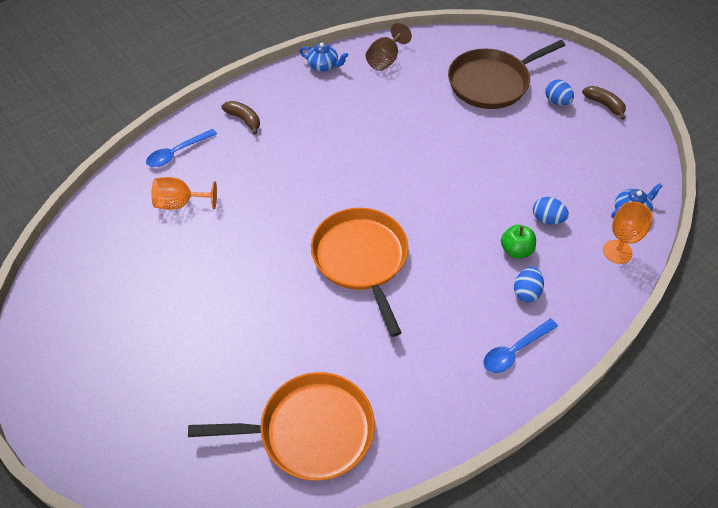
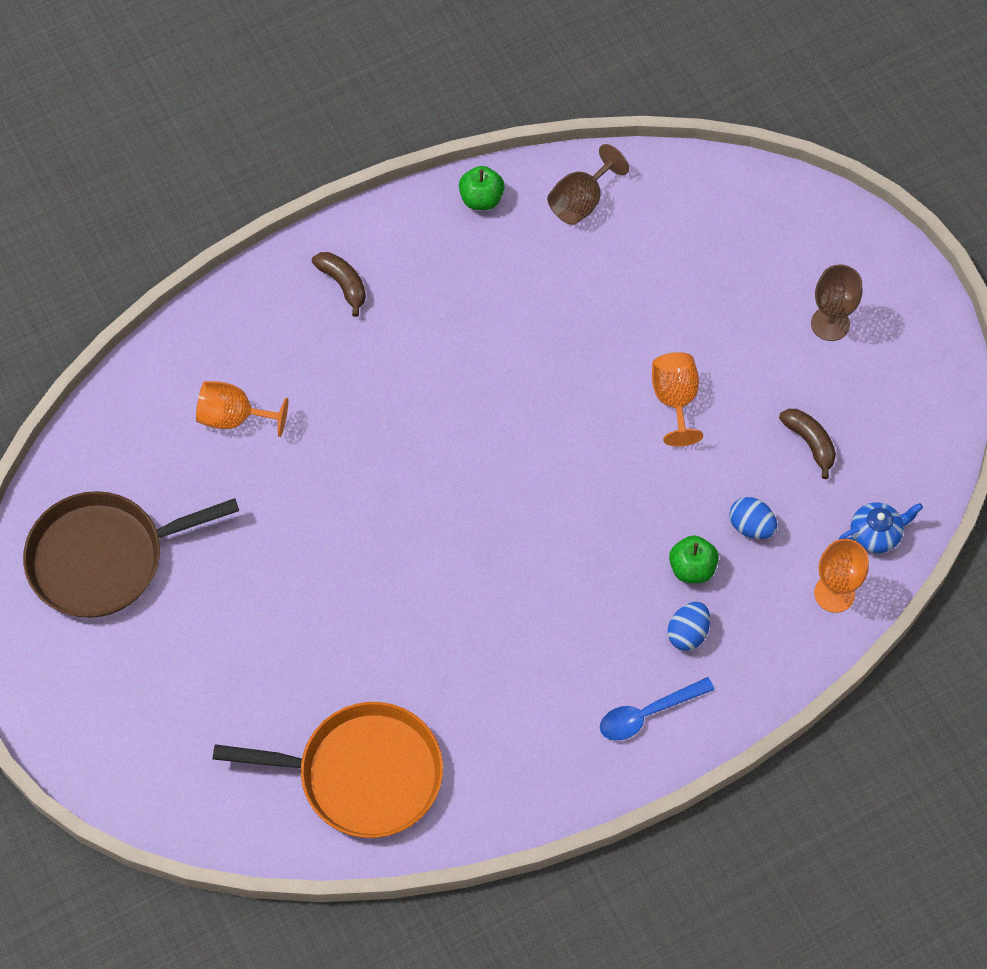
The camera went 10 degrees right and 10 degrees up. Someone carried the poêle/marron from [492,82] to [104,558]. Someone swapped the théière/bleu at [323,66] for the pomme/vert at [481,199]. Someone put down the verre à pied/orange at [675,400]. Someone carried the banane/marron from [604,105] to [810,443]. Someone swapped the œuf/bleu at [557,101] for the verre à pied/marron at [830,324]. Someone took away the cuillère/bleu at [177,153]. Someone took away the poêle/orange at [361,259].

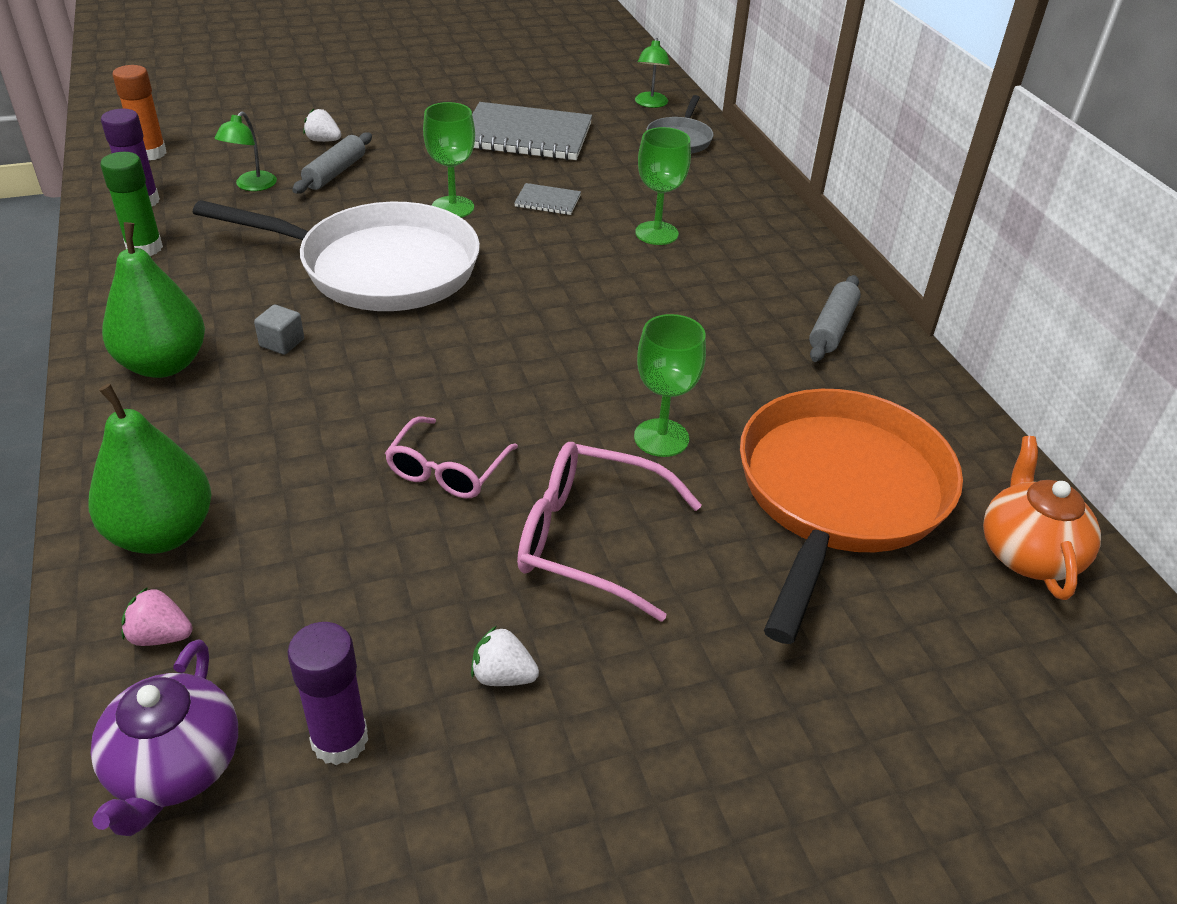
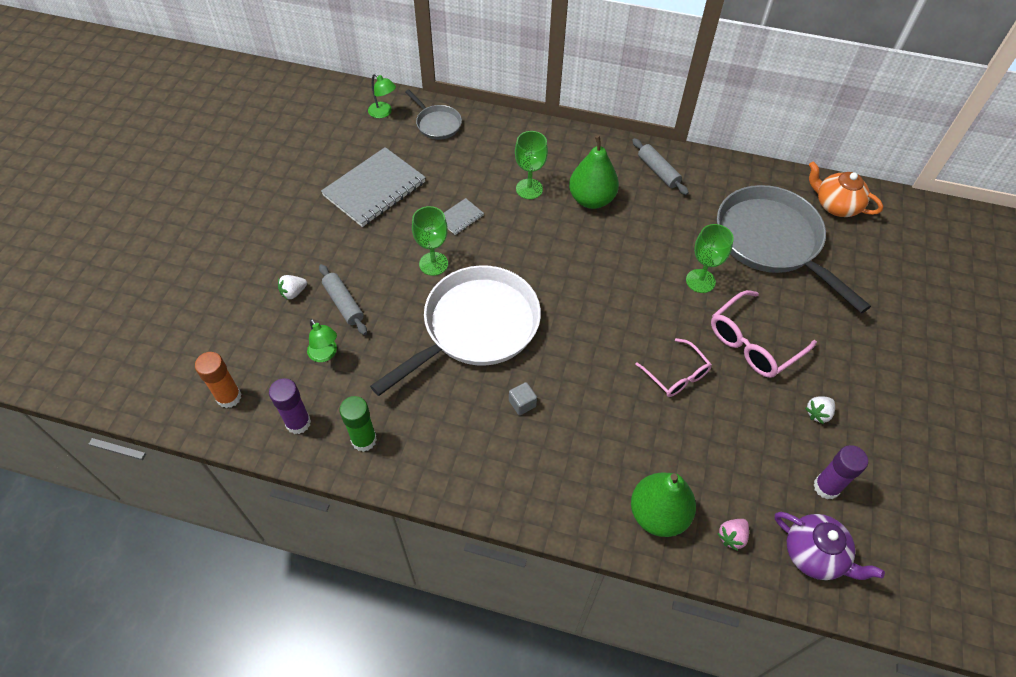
The camera went 55 degrees left and 15 degrees up. Someone carried the poire/vert from [164,364] to [591,199]. Someone repainted the poêle/orange at [838,495], which became the poêle/gris at [772,242].

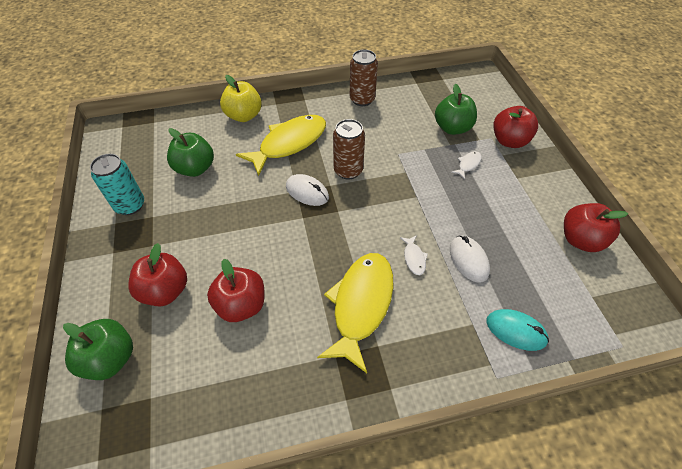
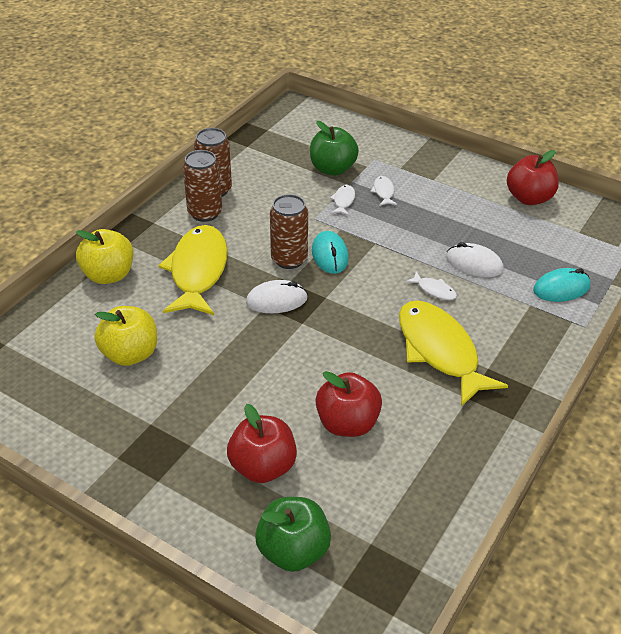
The camera went 45 degrees left and 10 degrees down. Someone repainted the pomme/vert at [195,168], which became the pomme/jaune at [130,354]. Someone put down the canette/marron at [205,213]. Someone put down the souris/turquoise at [330,255]. Someone put down the poisson/blanc at [343,201]. Someone took away the canette/turquoise at [130,205]. Someone took away the pomme/rouge at [509,141].

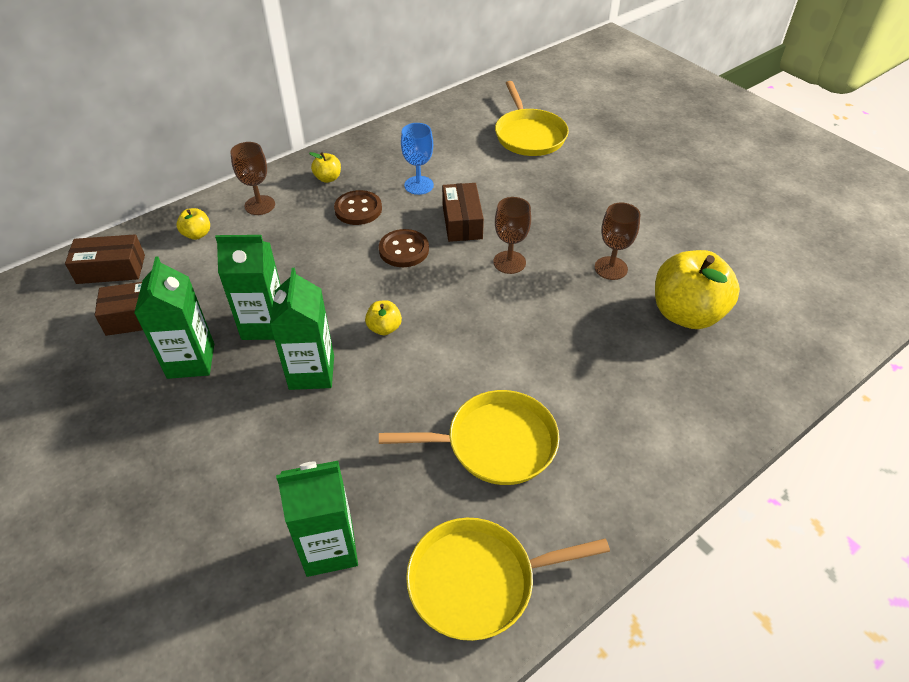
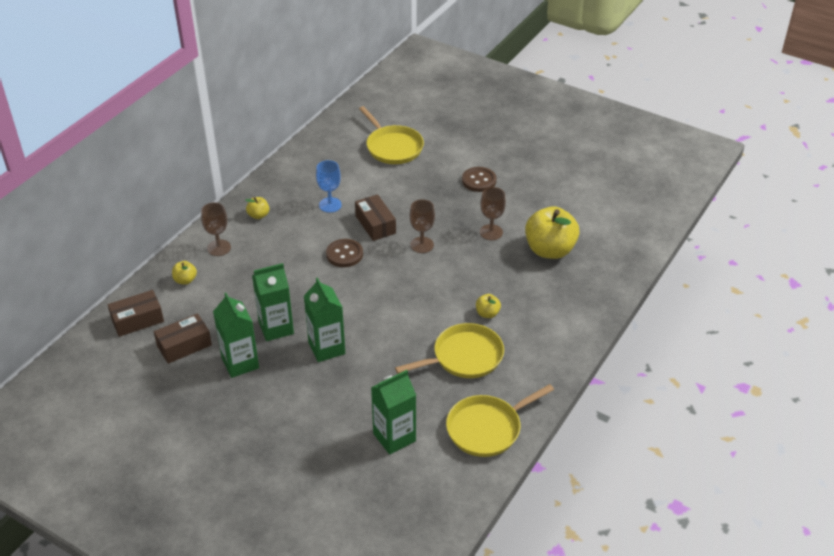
The camera went 20 degrees left and 5 degrees down. Someone carried the bouton/marron from [358,209] to [479,180]. Someone carried the pomme/jaune from [384,328] to [487,313].

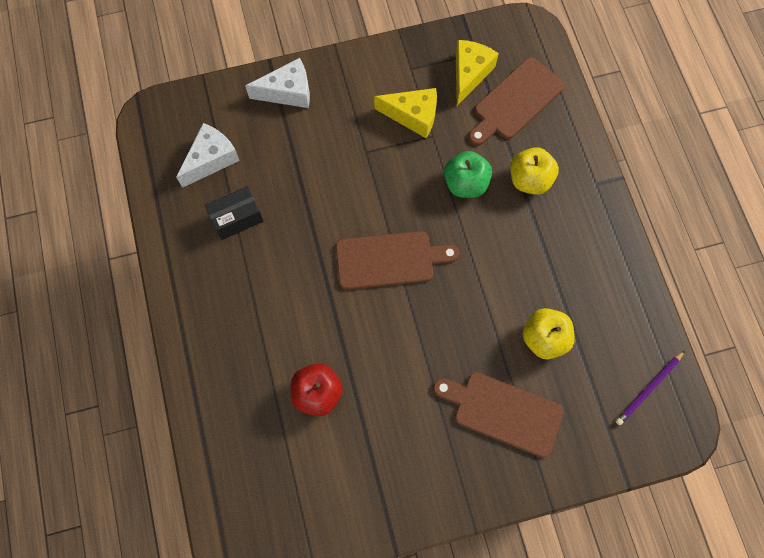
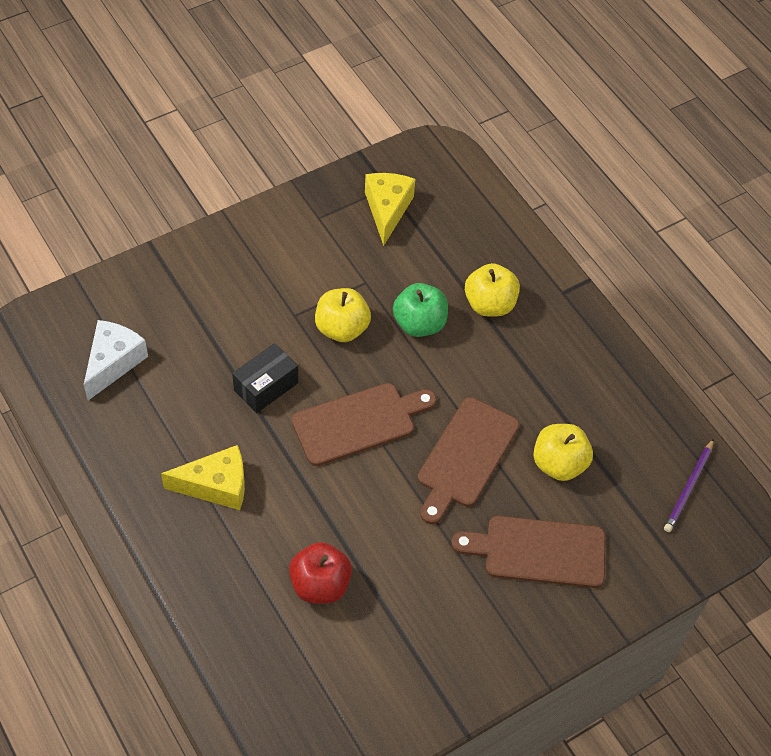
The camera went 20 degrees left and 15 degrees down. Someone carried the fromage/jaune from [413,116] to [216,486]. Someone carried the boîte/noir from [237,218] to [266,386]. Someone put down the pomme/jaune at [342,328]. Someone carried the planche à découper/marron from [515,101] to [465,457]. Someone took away the fromage/blanc at [288,92].

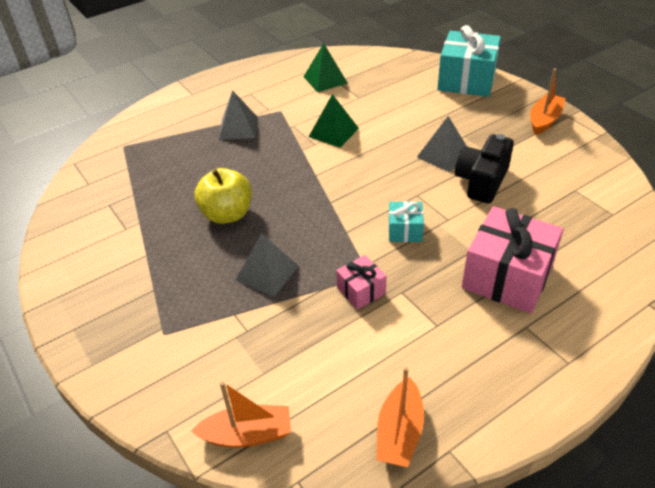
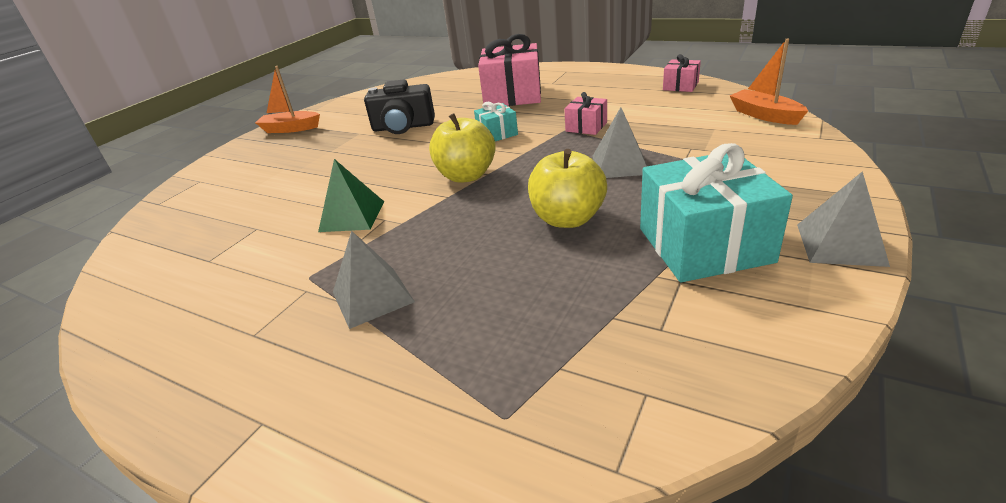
The camera went 115 degrees left and 10 degrees down. Someone put down the pomme/jaune at [466,176]. Someone carried the cadeau/turquoise from [466,80] to [704,245]. Someone swapped the bateau/orange at [399,432] for the cadeau/rose at [680,86]. Someone carried the pyramide/gris from [443,155] to [840,244]. Someone took away the pyramide/vert at [325,79].

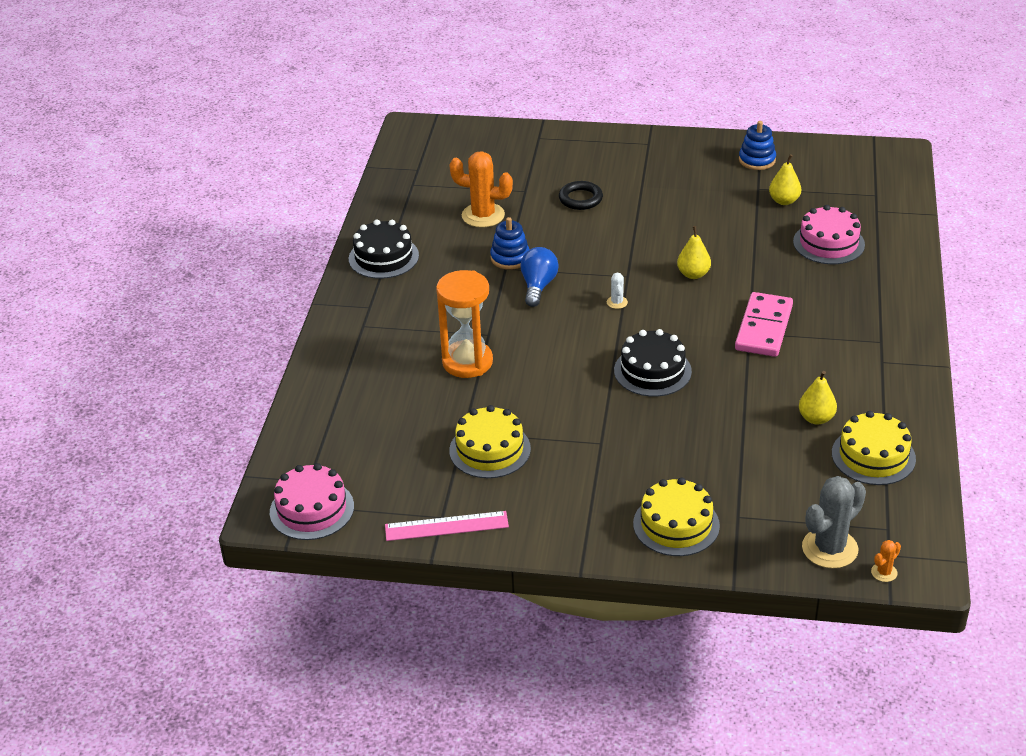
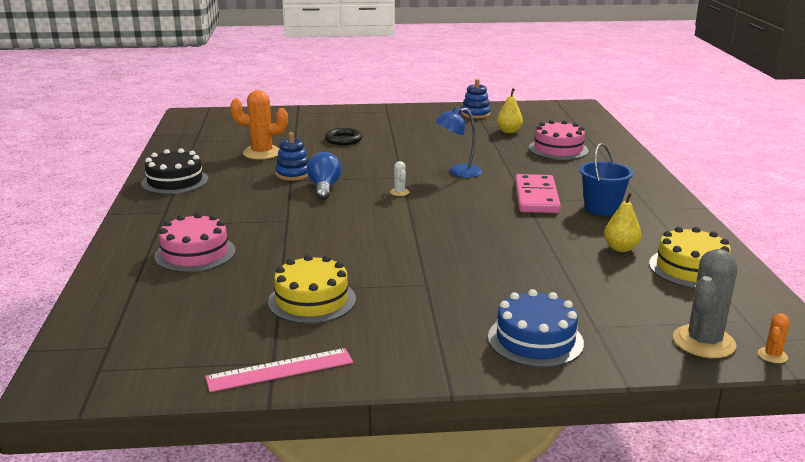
The camera went 15 degrees left and 15 degrees down. Someone carried the gâteau/rose from [312,509] to [195,253]. Someone swapped the poire/jaune at [693,274] for the lampe/bleu at [458,172]. Someone repainted the gâteau/jaune at [676,524], which became the gâteau/bleu at [535,340]. Someone put down the seau/bleu at [601,208]. Someone took away the sablier/orange at [467,362]. Someone took away the gâteau/noir at [652,371].

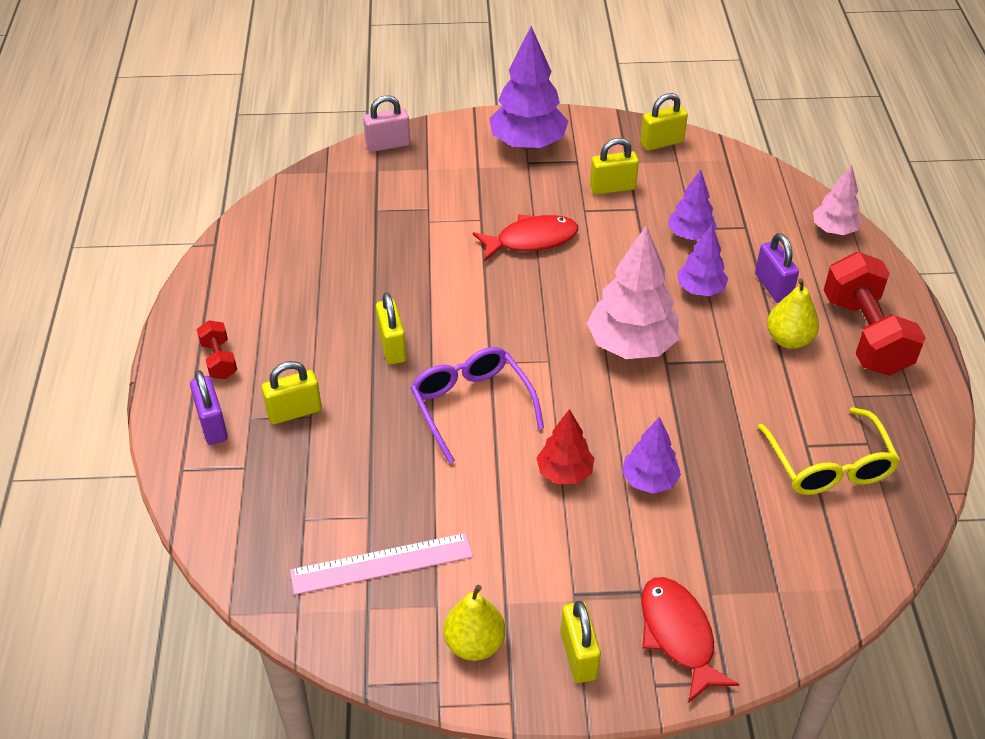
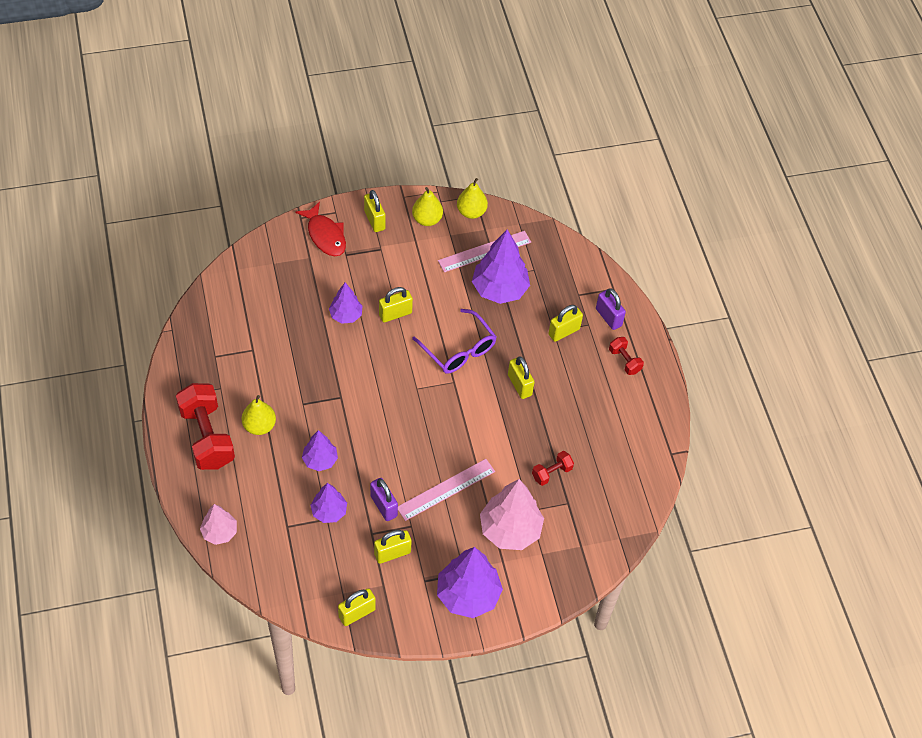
The camera went 165 degrees right and 10 degrees up. Someone carried the cadenas/violet from [773,286] to [383,506]. Someone swapped the arbre/rouge at [564,473] for the cadenas/jaune at [395,314]. Someone swapped the poisson/rouge at [531,240] for the règle/rose at [446,489]. Someone put down the poire/jaune at [471,212]. Someone put down the arbre/violet at [499,289]. Someone carried the arbre/rose from [631,345] to [510,530]. Someone put down the haltère/rouge at [551,473]. Someone took away the cadenas/rose at [388,145]. Someone took away the lunettes/jaune at [829,466].

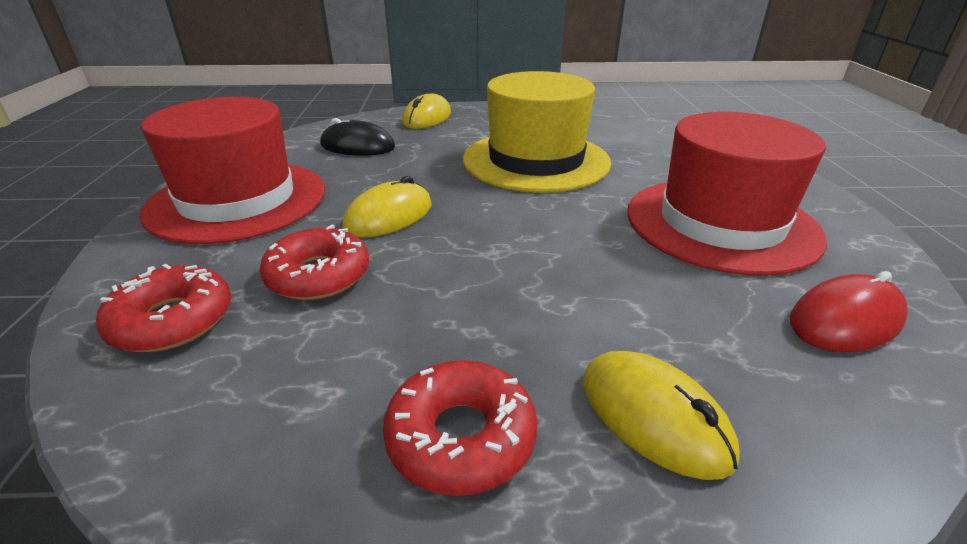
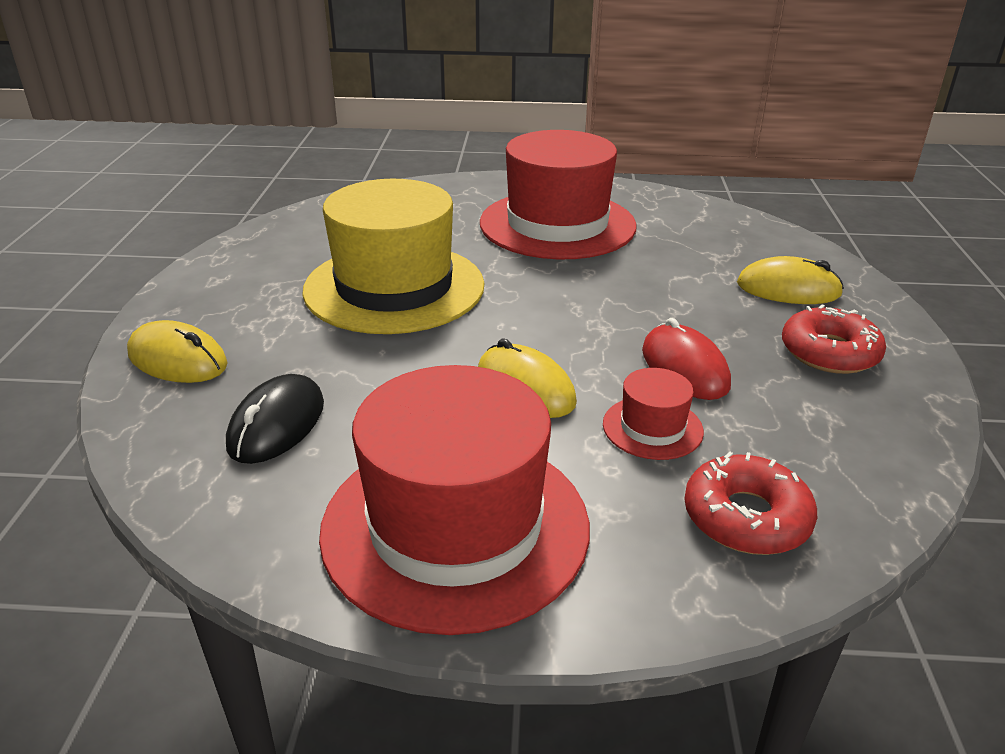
The camera went 85 degrees left and 0 degrees up. Someone swapped the beignet/rouge at [318,275] for the chapeau/rouge at [652,428]. Someone carried the souris/rouge from [845,320] to [684,368]. Someone rotated the souris/jaune at [653,417] by 45 degrees clockwise.

